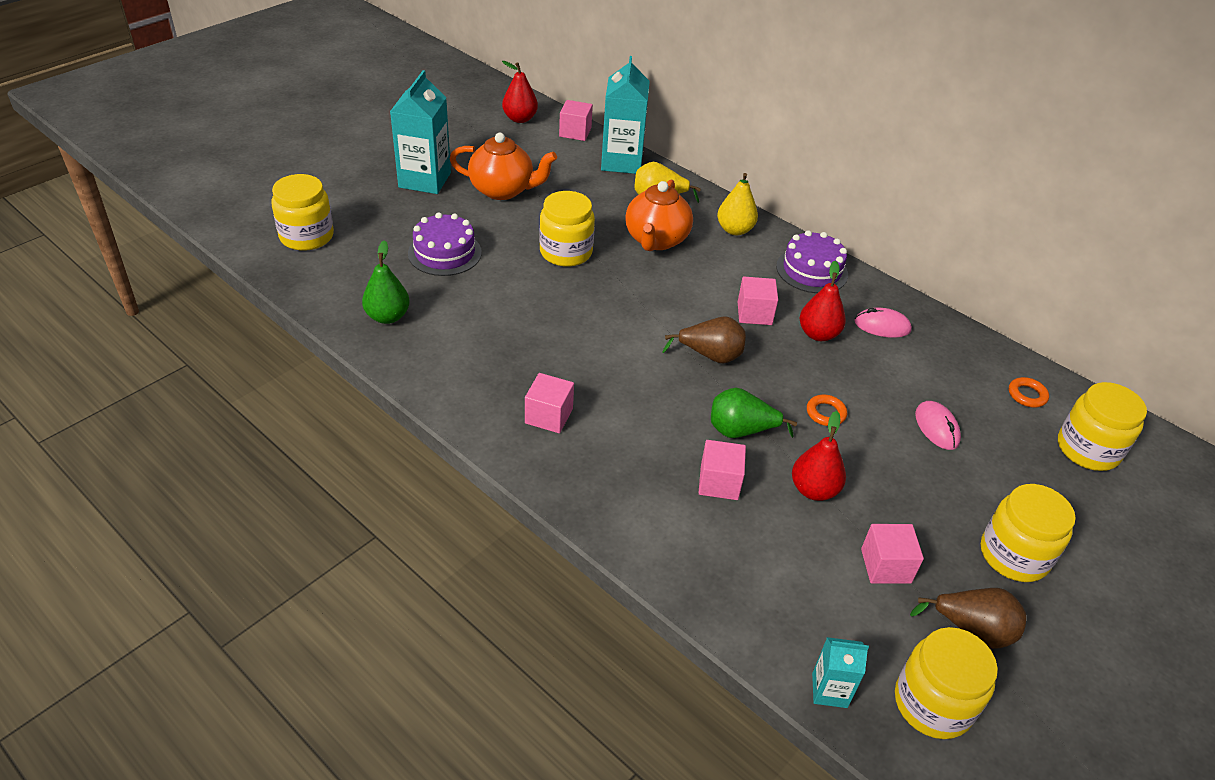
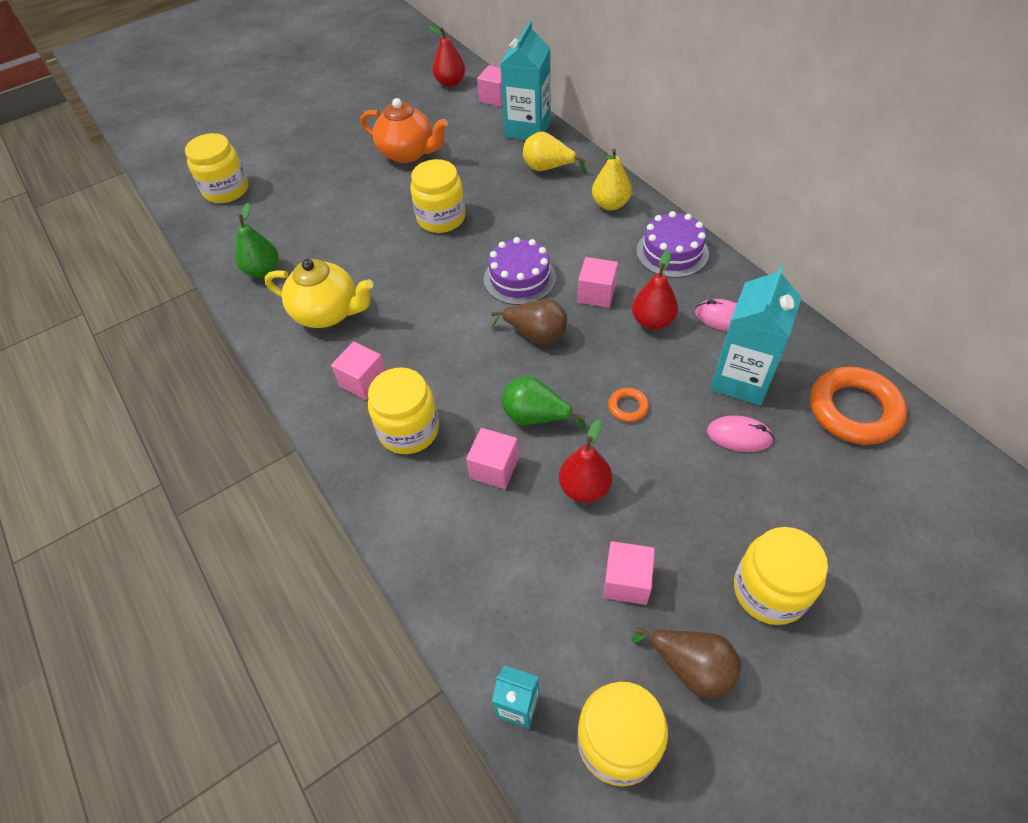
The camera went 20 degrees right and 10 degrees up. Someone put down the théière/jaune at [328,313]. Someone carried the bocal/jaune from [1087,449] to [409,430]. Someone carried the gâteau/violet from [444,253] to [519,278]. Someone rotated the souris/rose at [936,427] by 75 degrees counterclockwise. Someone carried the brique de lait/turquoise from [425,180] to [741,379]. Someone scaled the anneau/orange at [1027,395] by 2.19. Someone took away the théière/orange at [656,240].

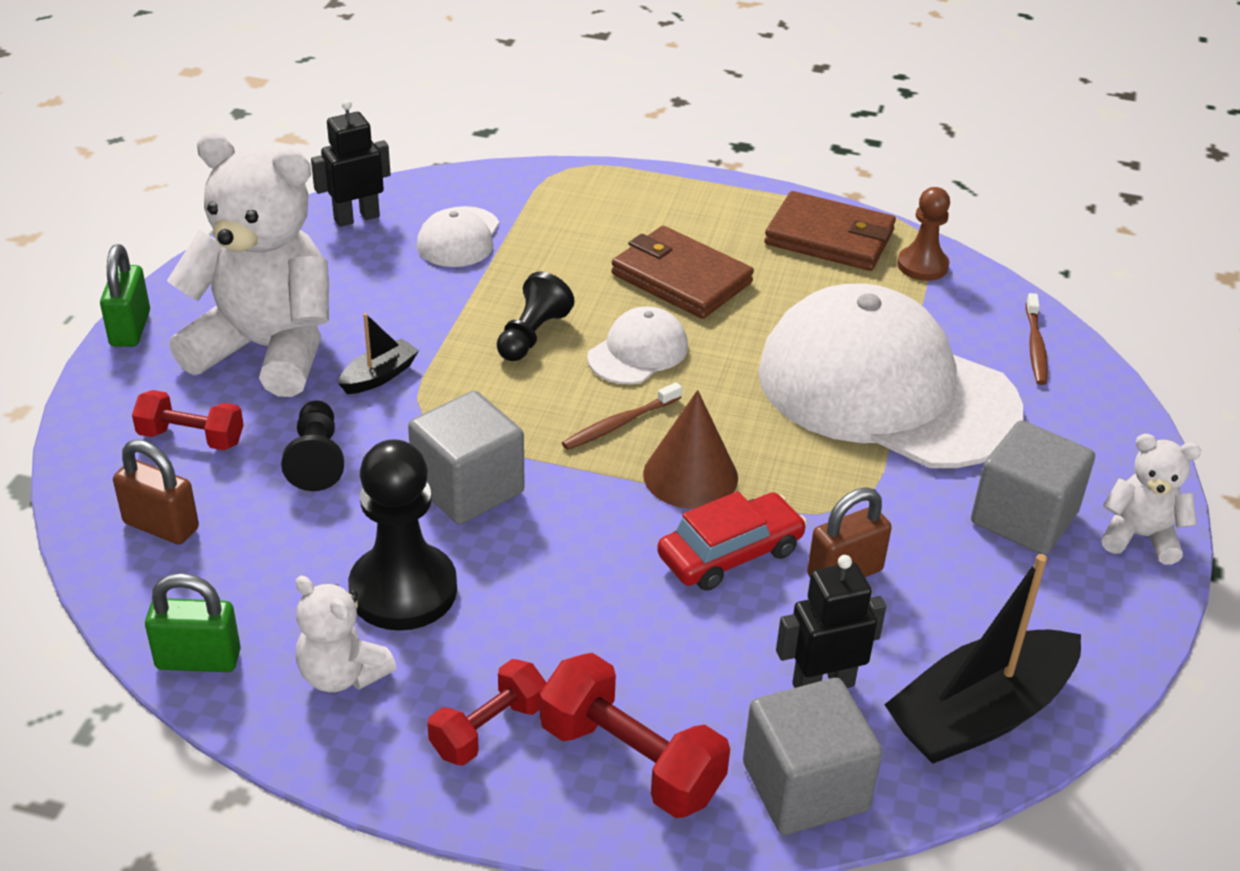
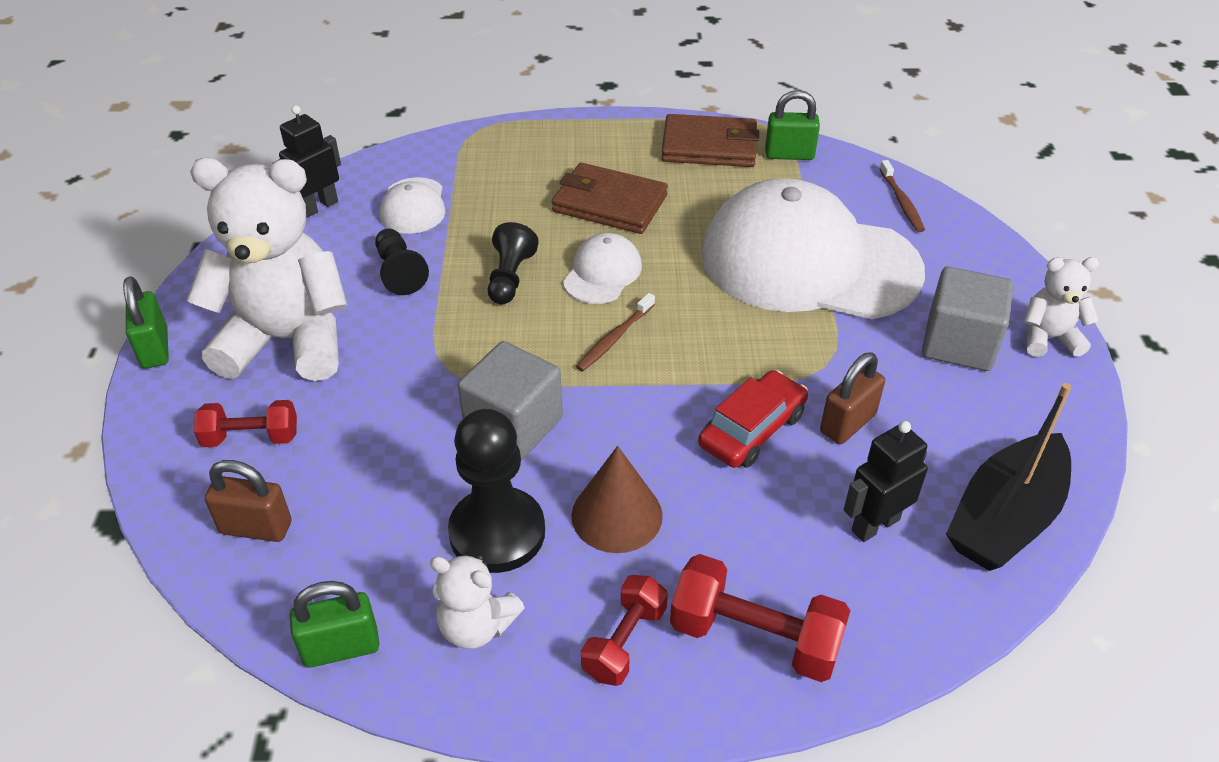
The camera went 15 degrees left and 5 degrees up. Someone carried the pion/noir from [316,460] to [399,272]. Someone carried the cône/marron from [690,476] to [617,515]. Someone swapped the pion/marron at [922,265] for the cadenas/vert at [789,154]. Someone took away the bateau/noir at [379,376]. Someone took away the cube/gris at [805,786].

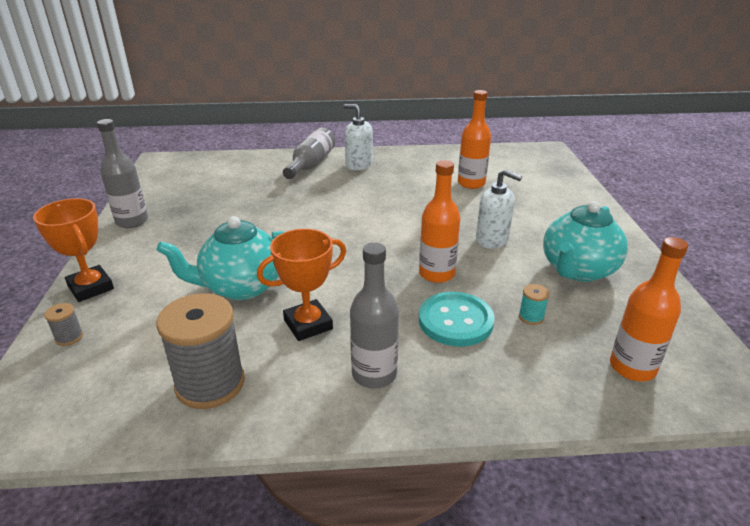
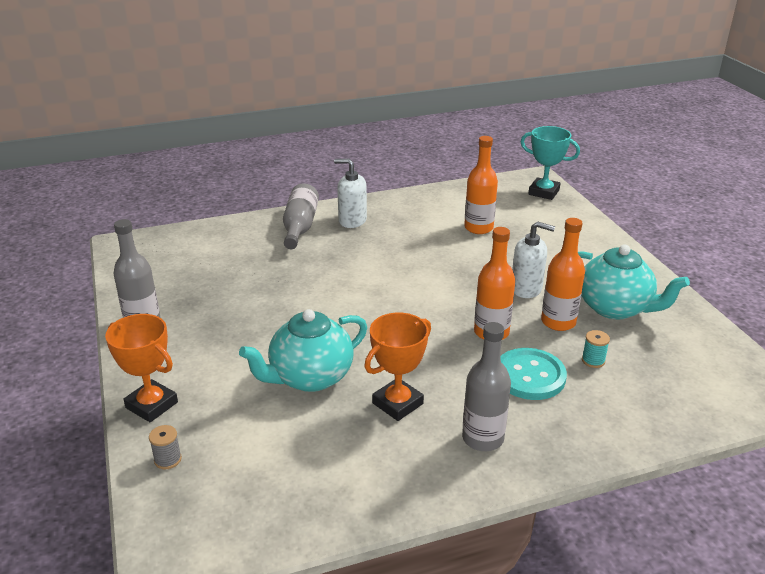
The camera went 15 degrees left and 0 degrees up. Someone put down the trophée/turquoise at [544,192]. Someone carried the bouteille/orange from [632,367] to [558,322]. Someone rotated the théière/turquoise at [577,270] by 75 degrees counterclockwise. Someone took away the bobine/gris at [210,384].

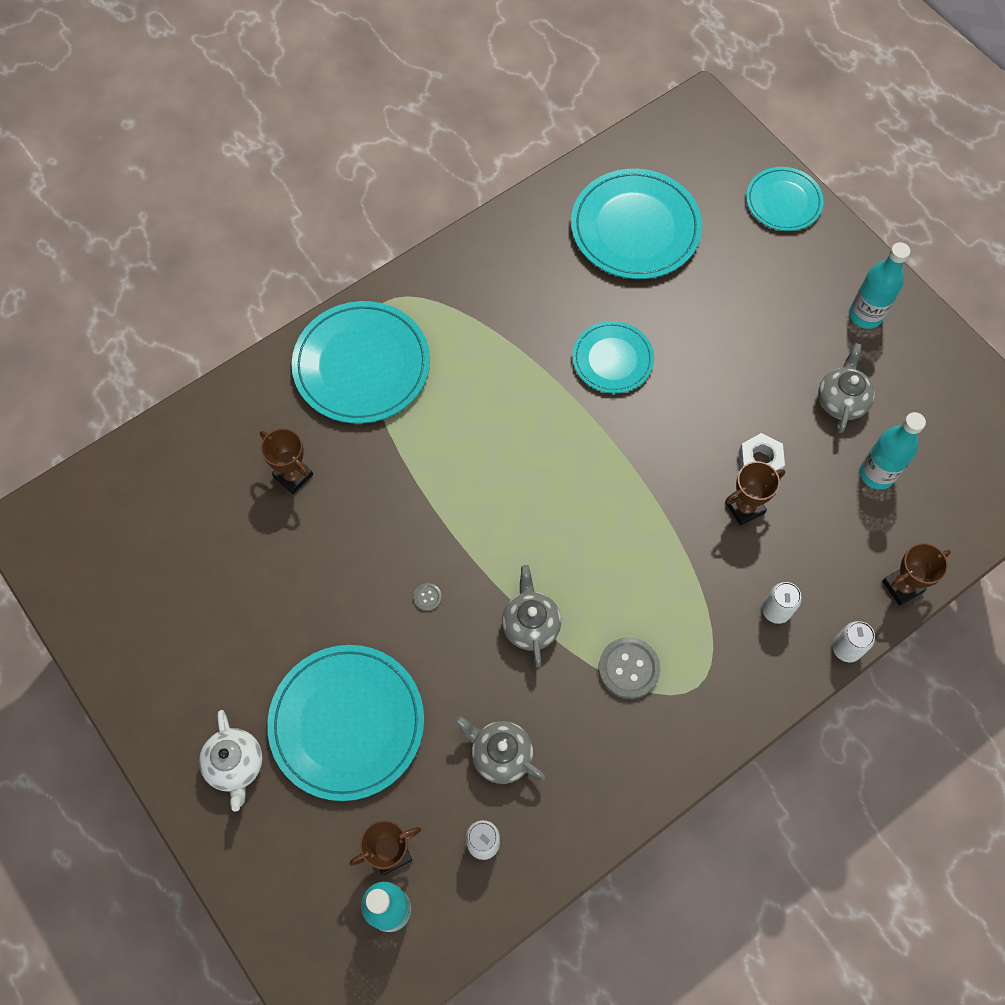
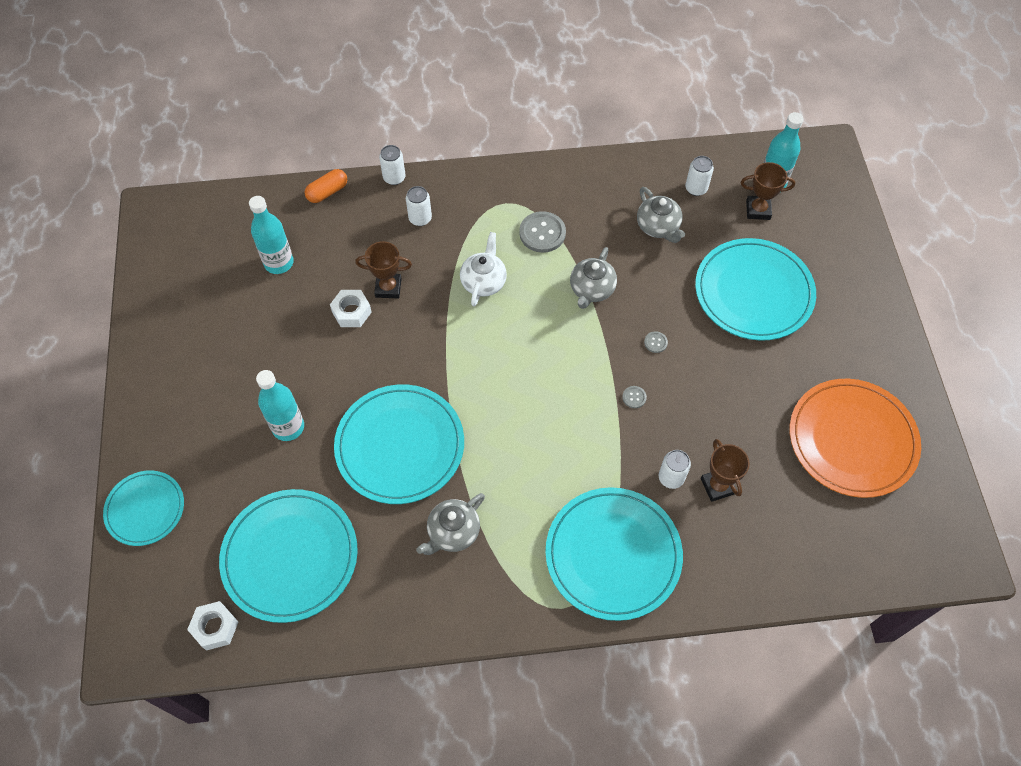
The camera went 150 degrees left and 5 degrees down. Someone put down the écrou/blanc at [215,627]. Someone carried the bouteille/turquoise from [865,315] to [288,427]. Someone swapped the trophée/marron at [902,586] for the gélule/orange at [327,192]. Someone scaled the assiette/turquoise at [612,359] by 1.68. Someone carried the théière/gris from [841,400] to [453,532]. Someone carried the théière/blanc from [235,765] to [483,282]. Someone put down the bouton/gris at [634,397]. Someone put down the canette/blanc at [671,477]. Someone put down the assiette/orange at [852,440].

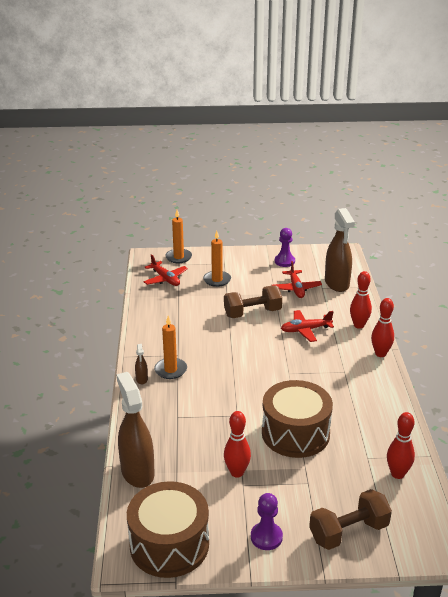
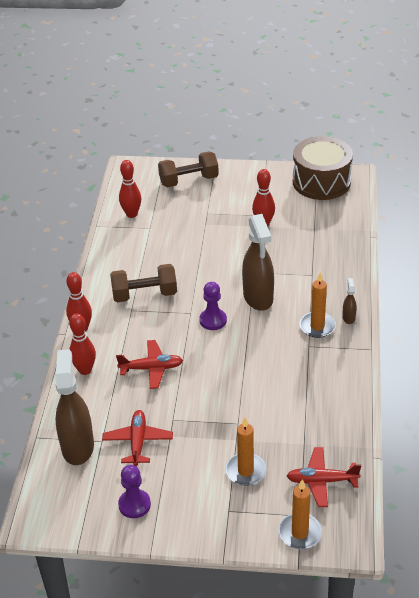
The camera went 170 degrees left and 10 degrees up. Someone carried the haltère/marron from [252,313] to [144,294]. Someone carried the pion/violet from [266,537] to [213,320]. Someone carried the vaporisateur/marron from [137,472] to [258,297]. Someone rotated the avion/rouge at [165,279] by 60 degrees counterclockwise. Someone took away the tambour/marron at [295,433].

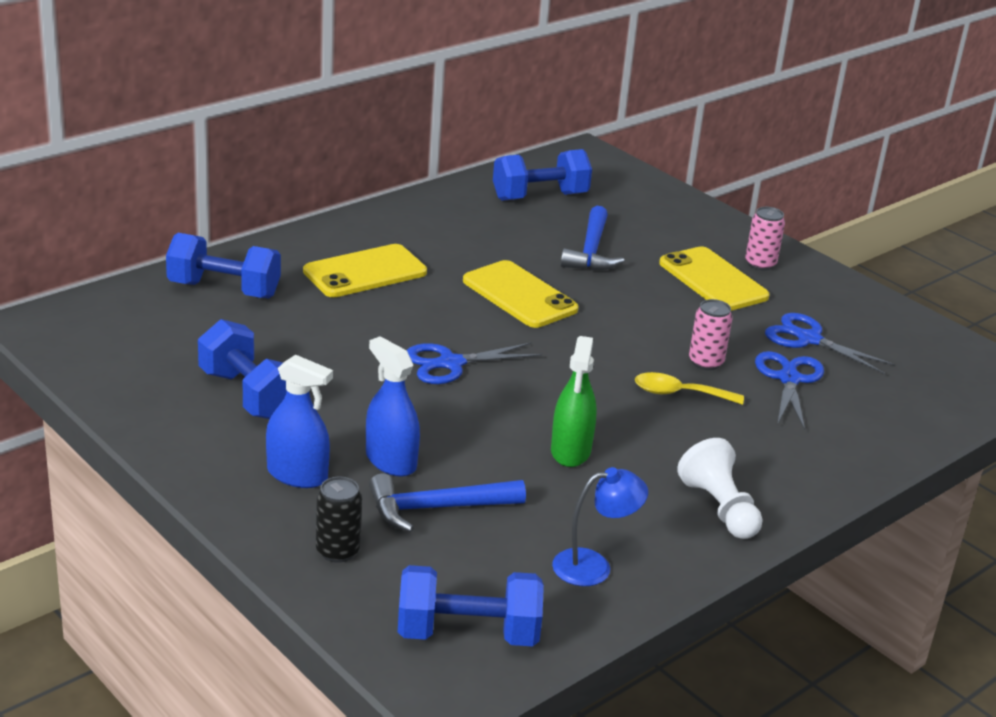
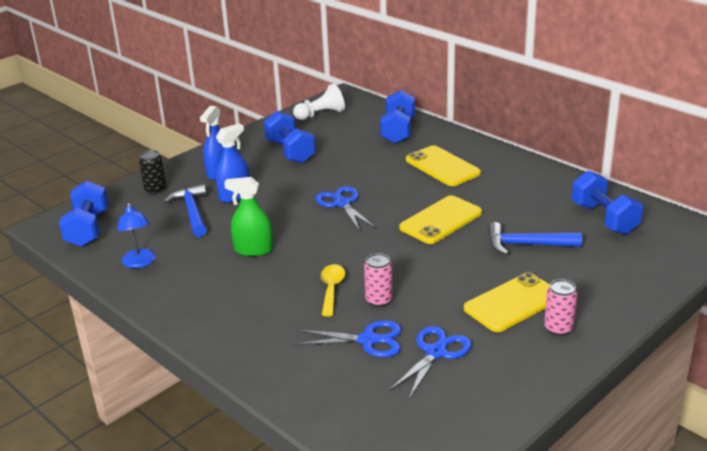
The camera went 90 degrees right and 0 degrees up. Someone rotated the haltère/bleu at [248,395] by 75 degrees counterclockwise. Someone carried the pion/blanc from [719,508] to [321,114].

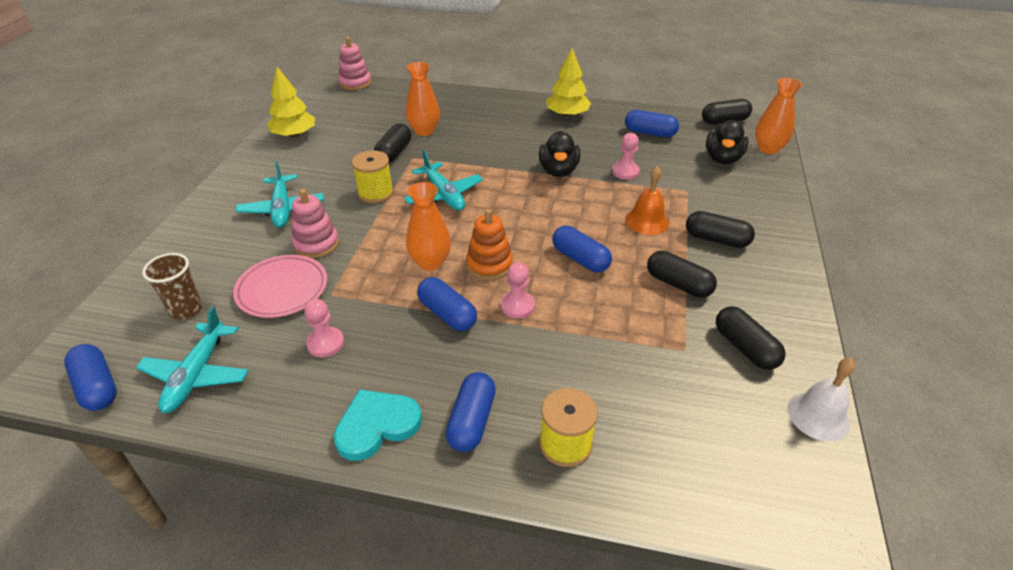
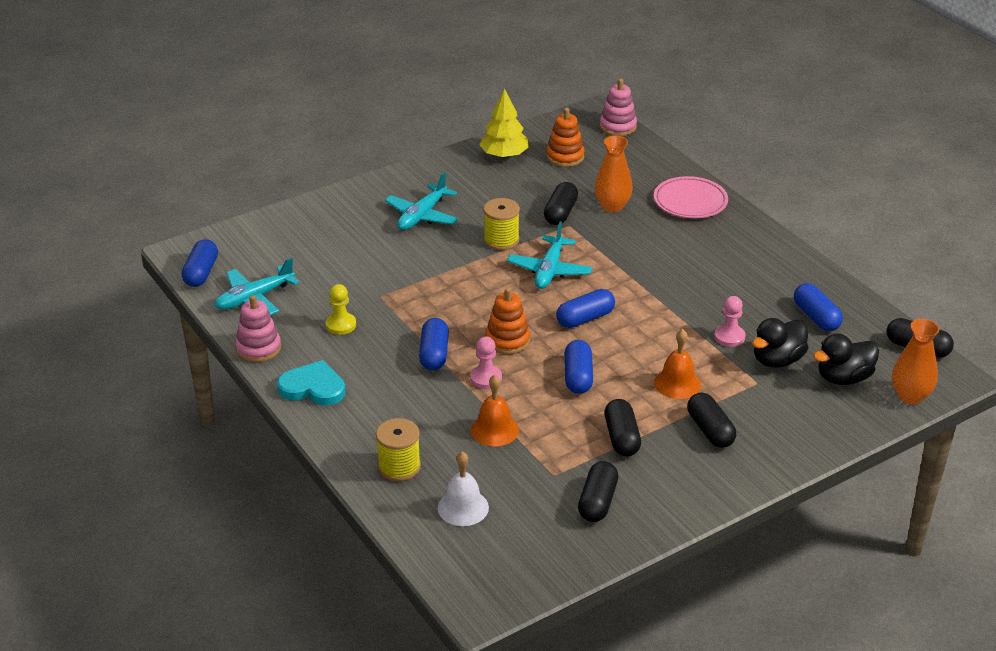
The camera went 45 degrees right and 5 degrees down. Someone carried the jouet à empiler/rose from [316,244] to [258,348]. Someone repainted the pion/rose at [325,343], which became the pion/jaune at [341,325]. Someone carried the cloche/blanc from [818,415] to [463,507]. Someone put down the cloche/orange at [494,430]. Someone rotated the gélule/noir at [394,152] by 45 degrees counterclockwise. Someone put down the jouet à empiler/orange at [565,157]. Someone carried the gélule/bleu from [472,421] to [585,318]. Someone carried the assiette/rose from [282,289] to [690,201]. Someone carried the canard/noir from [558,170] to [777,360]. Someone took away the gobelet/marron at [186,310]. Someone took away the vase/orange at [430,262]. Someone took away the arbre/jaune at [567,115].

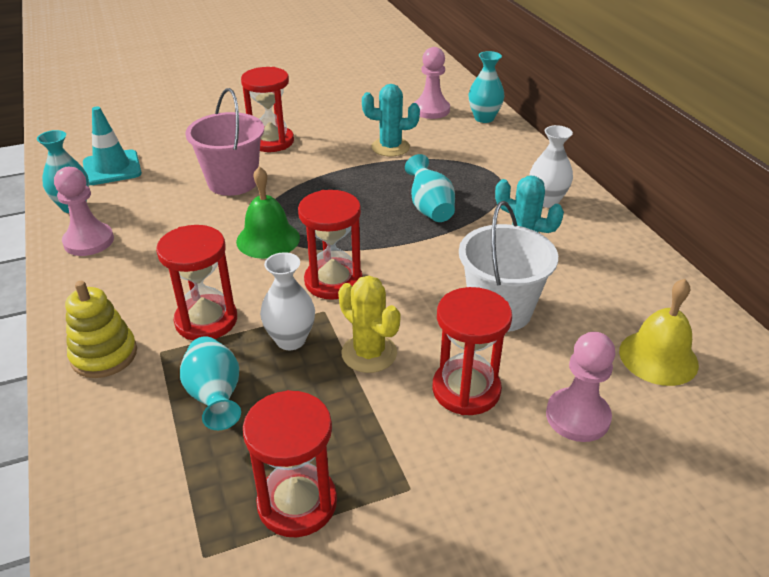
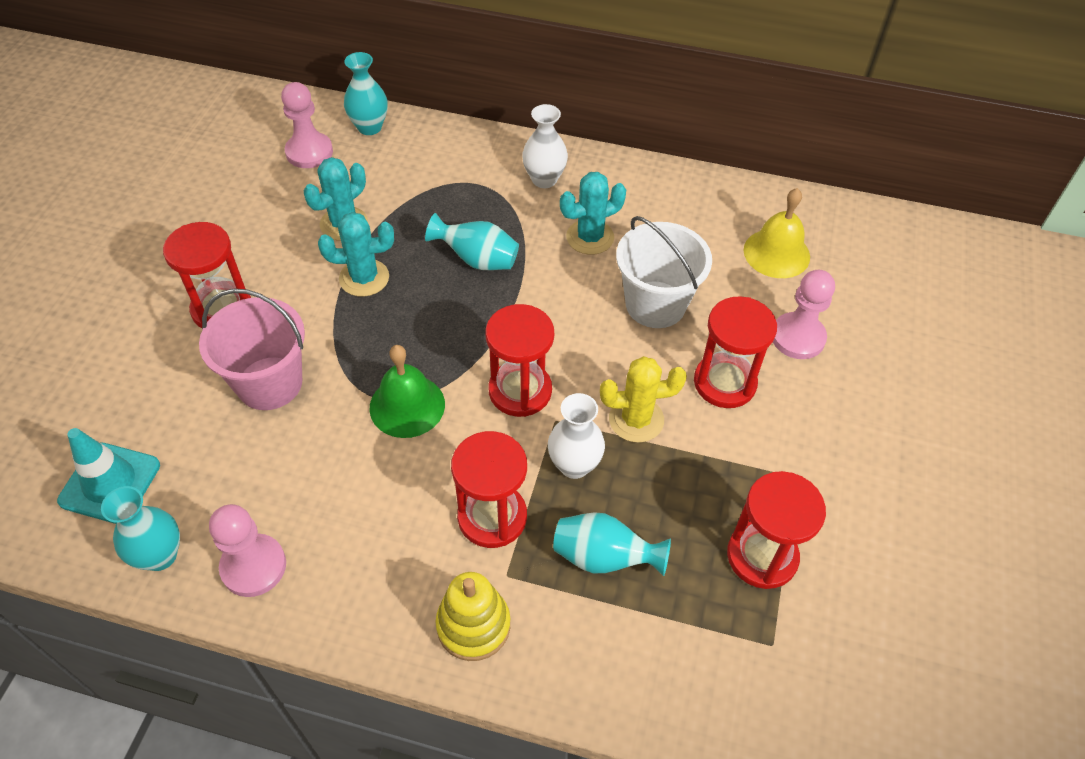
The camera went 55 degrees left and 15 degrees up. Someone put down the cactus/turquoise at [364,278].

